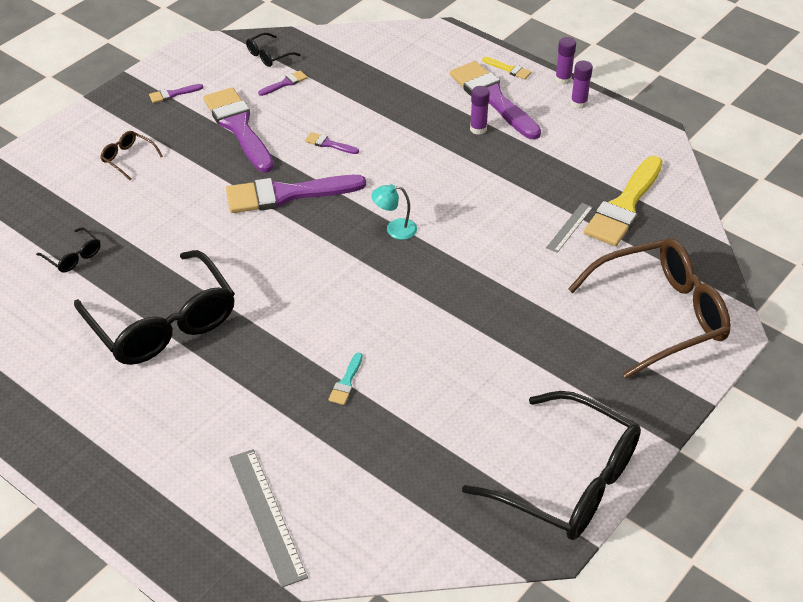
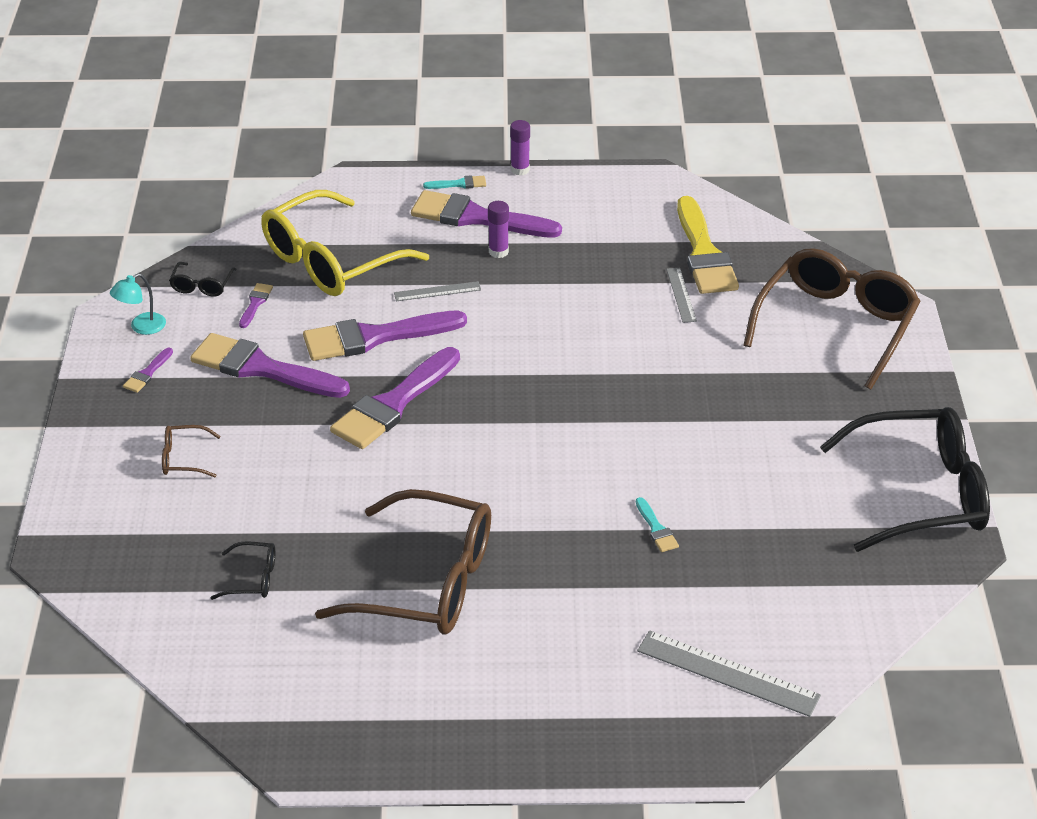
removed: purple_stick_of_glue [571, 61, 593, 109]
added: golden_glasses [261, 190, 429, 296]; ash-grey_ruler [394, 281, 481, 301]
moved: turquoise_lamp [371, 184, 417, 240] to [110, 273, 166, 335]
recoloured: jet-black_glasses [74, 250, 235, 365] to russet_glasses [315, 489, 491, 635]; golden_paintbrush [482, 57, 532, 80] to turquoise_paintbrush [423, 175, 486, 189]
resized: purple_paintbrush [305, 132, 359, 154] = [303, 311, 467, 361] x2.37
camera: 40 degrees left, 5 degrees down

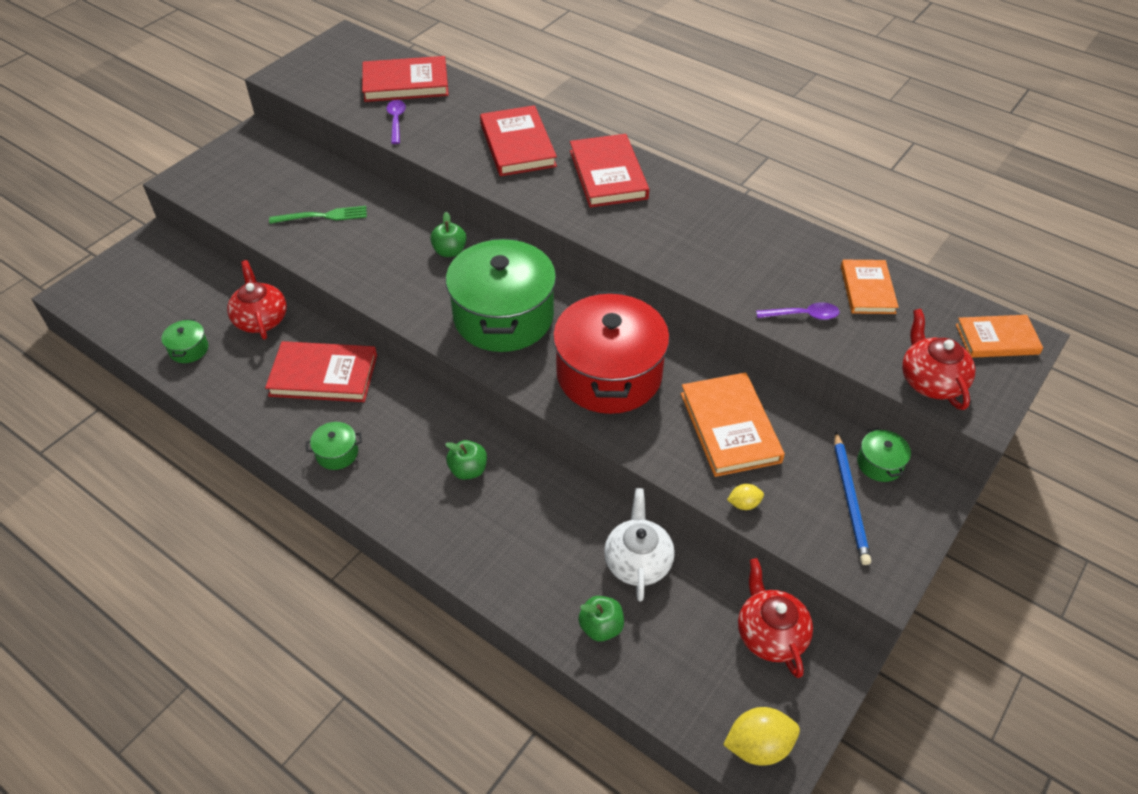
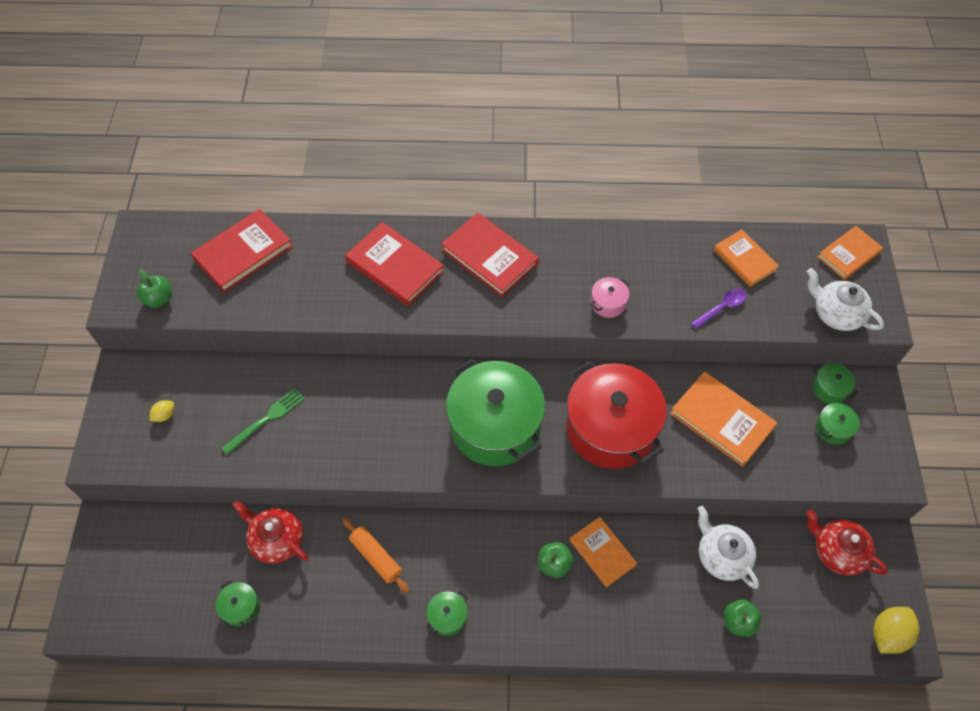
removed: purple_teaspoon [387, 100, 406, 144]
added: bright_orange_hardcover [570, 517, 637, 587]; pink_cooking_pot [591, 277, 629, 318]
moved: emerald_apple_fruit [430, 212, 467, 257] to [137, 270, 172, 308]; golden_citrus_fruit [727, 484, 764, 510] to [149, 400, 174, 422]
replaced: scarlet_hardcover [265, 341, 377, 402] to bright_orange_rolling_pin [343, 517, 410, 593]; blue_pencil [834, 432, 871, 565] to emerald_cooking_pot [816, 403, 860, 445]
recoloured: scarlet_china_teapot [902, 309, 975, 410] to snow-white_china_teapot [807, 268, 884, 331]
camera: 35 degrees left, 10 degrees up

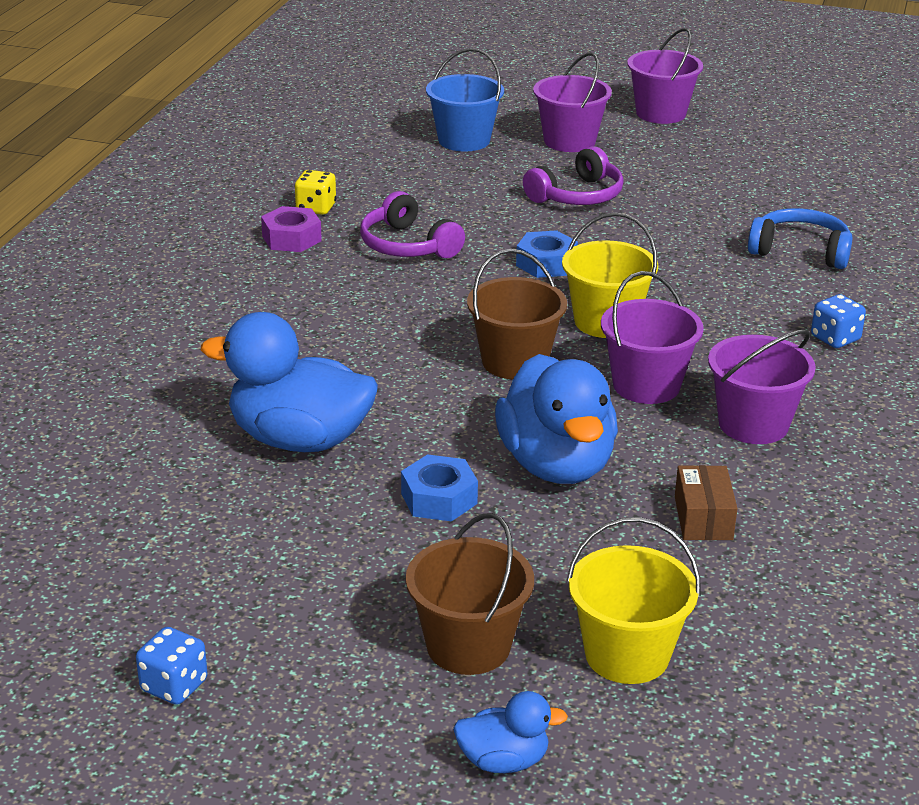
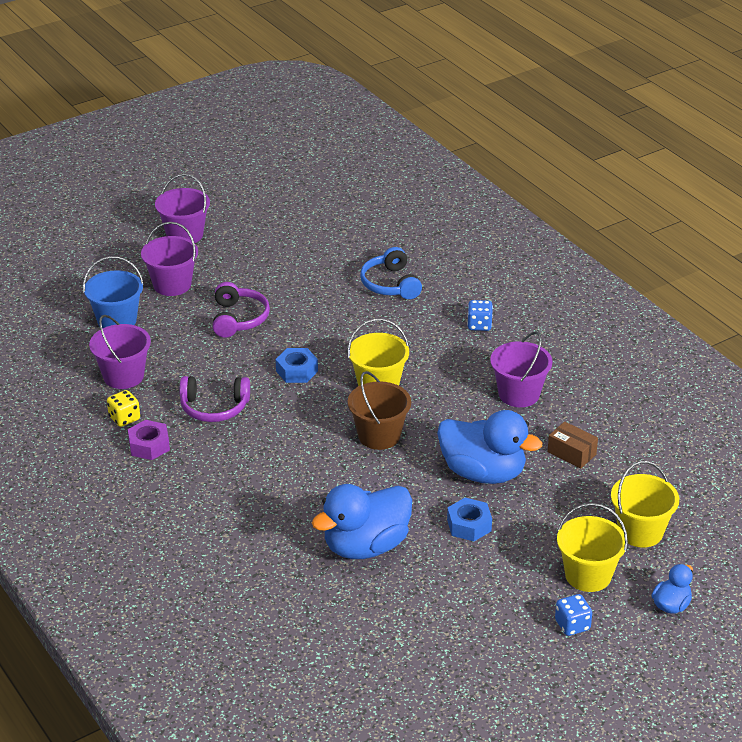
moved: purple_bucket [601, 271, 704, 404] to [89, 315, 151, 389]; blue_dice [136, 627, 208, 705] to [555, 594, 592, 636]
recoloured: russet_bucket [406, 513, 534, 675] to golden_bucket [557, 503, 628, 592]
turned: blue_over-ear_headphones [748, 208, 853, 269] = [360, 247, 422, 299] 75 degrees counterclockwise
camera: 50 degrees left, 5 degrees up

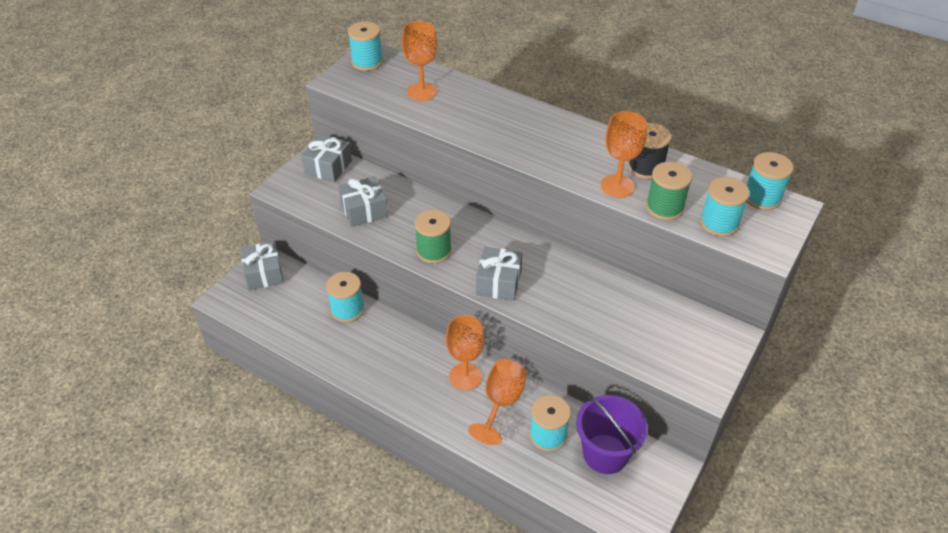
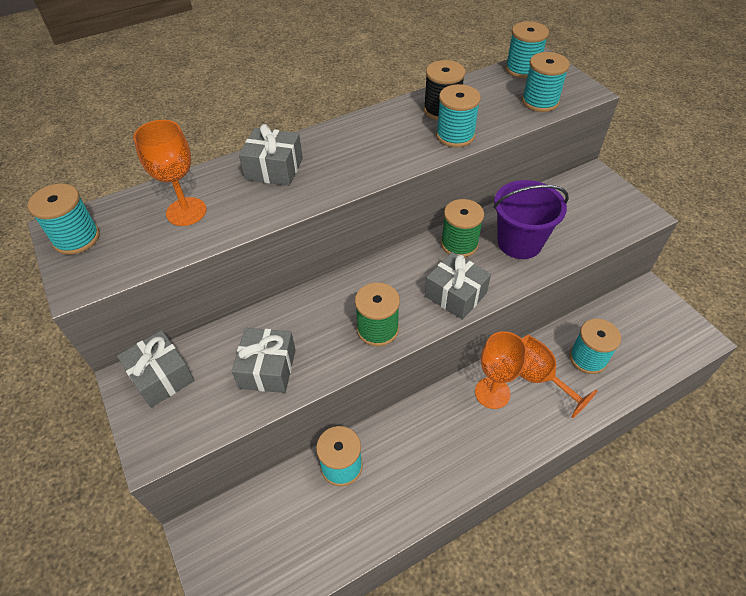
moved: ash-grey_wrapped_gift [241, 241, 284, 290] to [239, 124, 303, 186]; emerald_reel_of_thread [646, 162, 692, 220] to [441, 199, 484, 257]; purple_bucket [576, 395, 648, 474] to [493, 180, 569, 259]
replaced: bright_orange_chalice [601, 111, 647, 198] to turquoise_reel_of_thread [436, 84, 481, 148]
camera: 60 degrees left, 5 degrees up

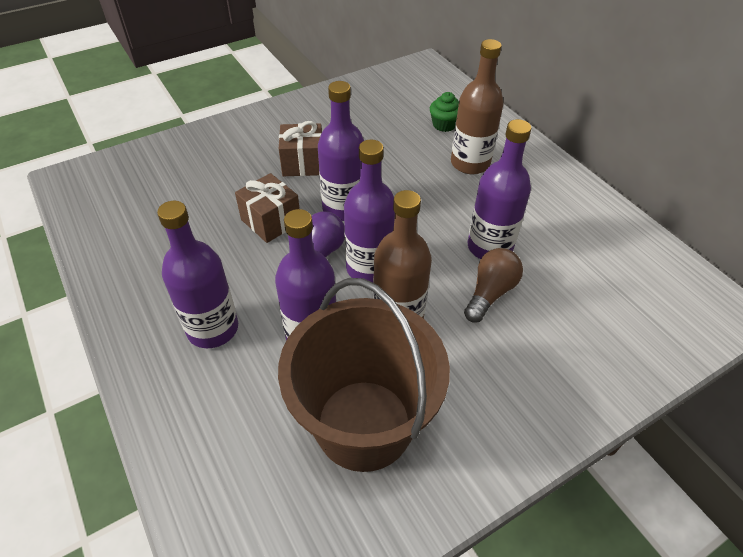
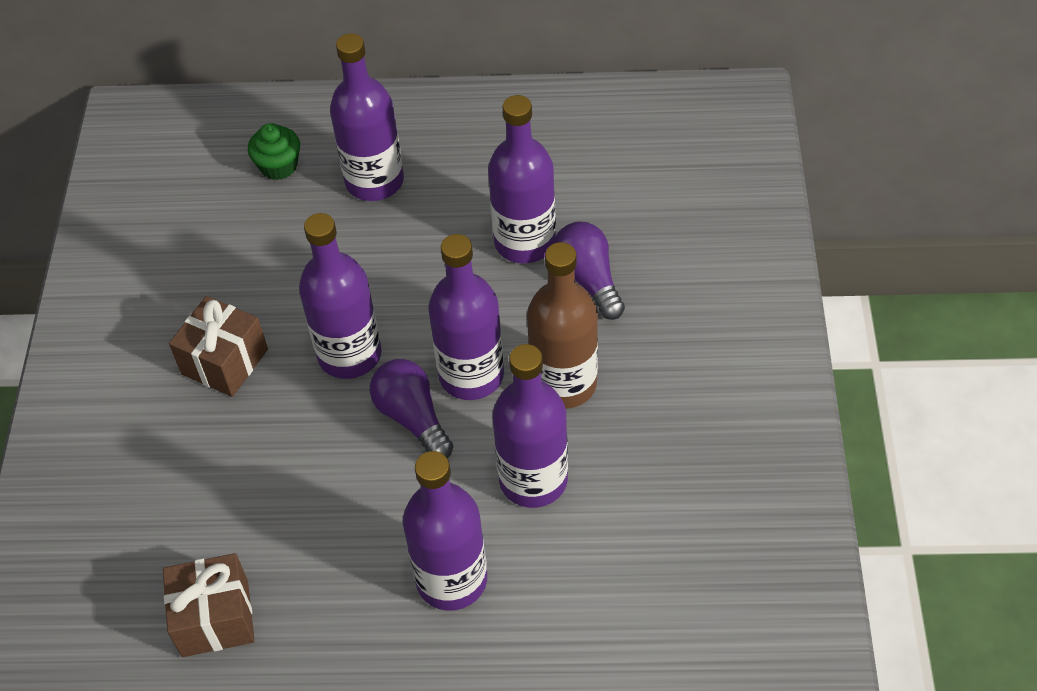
removed: russet_bucket [278, 278, 450, 472]
moved: russet_wrapped_gift [235, 173, 300, 243] to [163, 553, 255, 657]
recoloured: russet_flask [451, 39, 504, 174] to purple_flask [330, 33, 404, 201]; russet_light_bulb [464, 248, 523, 323] to purple_light_bulb [553, 221, 625, 320]
camera: 55 degrees left, 5 degrees up

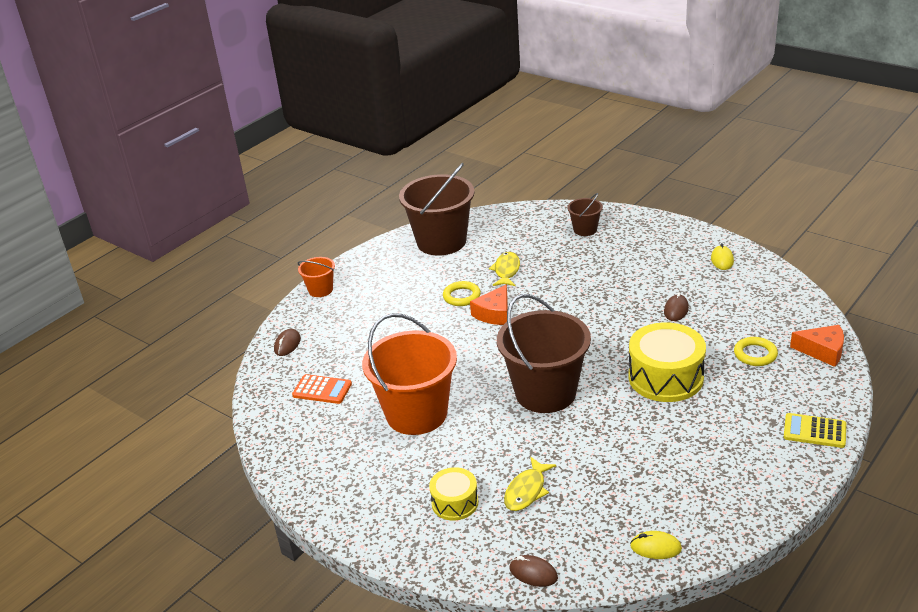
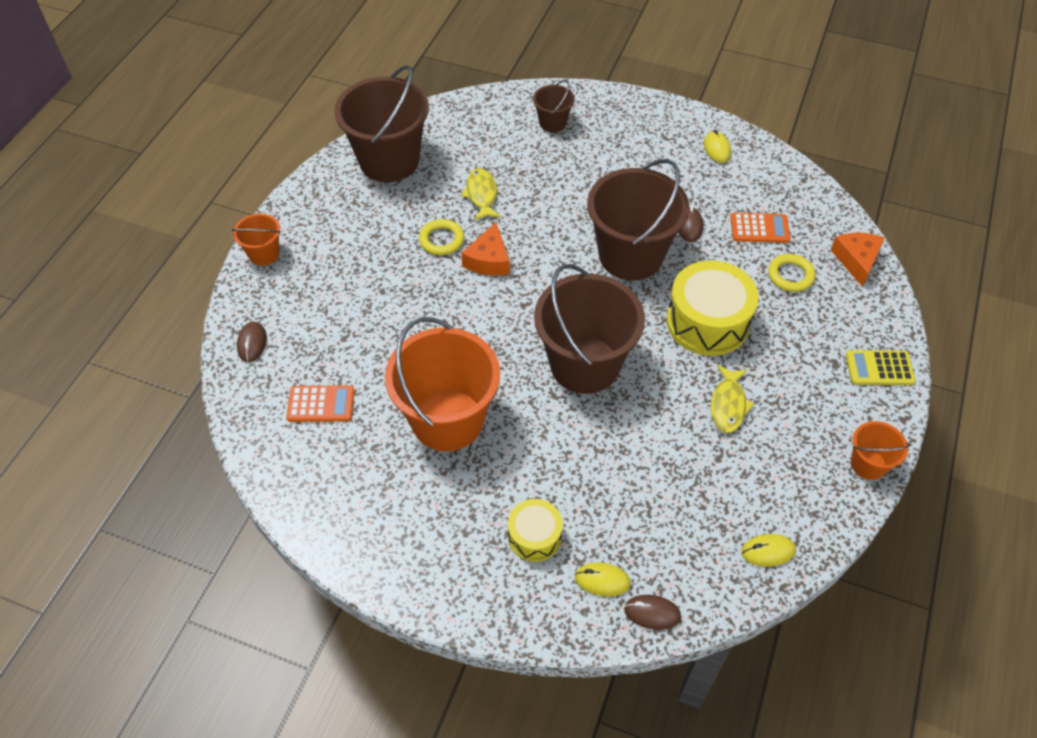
added: golden_mouse [575, 563, 631, 597]; russet_bucket [587, 159, 689, 280]; bright_orange_pocket_calculator [730, 213, 790, 243]; bright_orange_bucket [851, 421, 910, 480]
moved: golden_fish [504, 457, 556, 511] to [711, 365, 754, 433]
turned: bright_orange_cheese_wedge [790, 325, 844, 367] = [831, 233, 885, 287] 90 degrees counterclockwise
camera: 20 degrees left, 20 degrees up

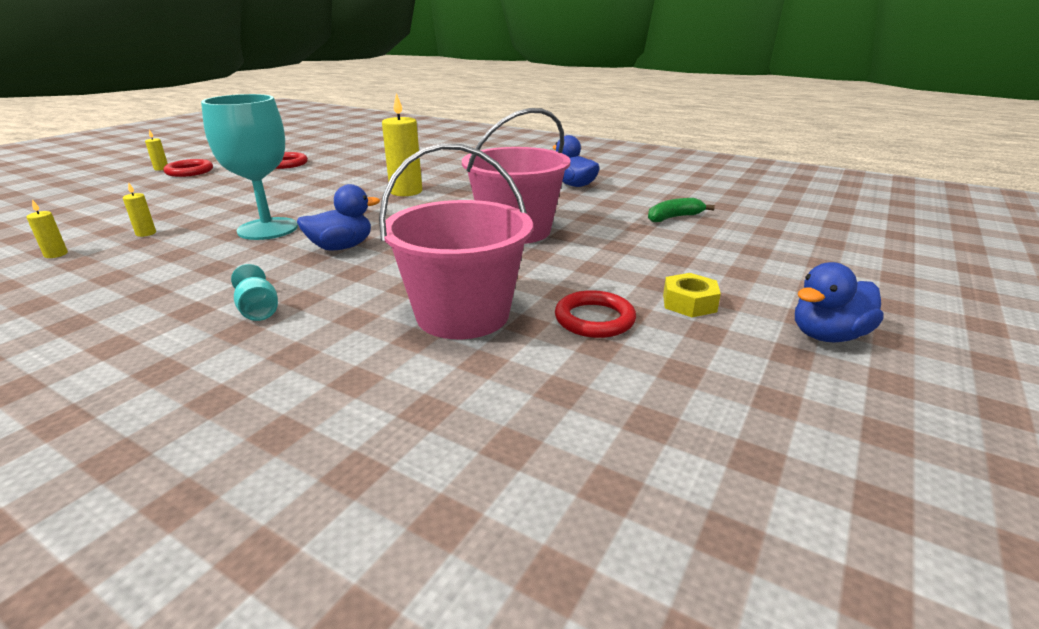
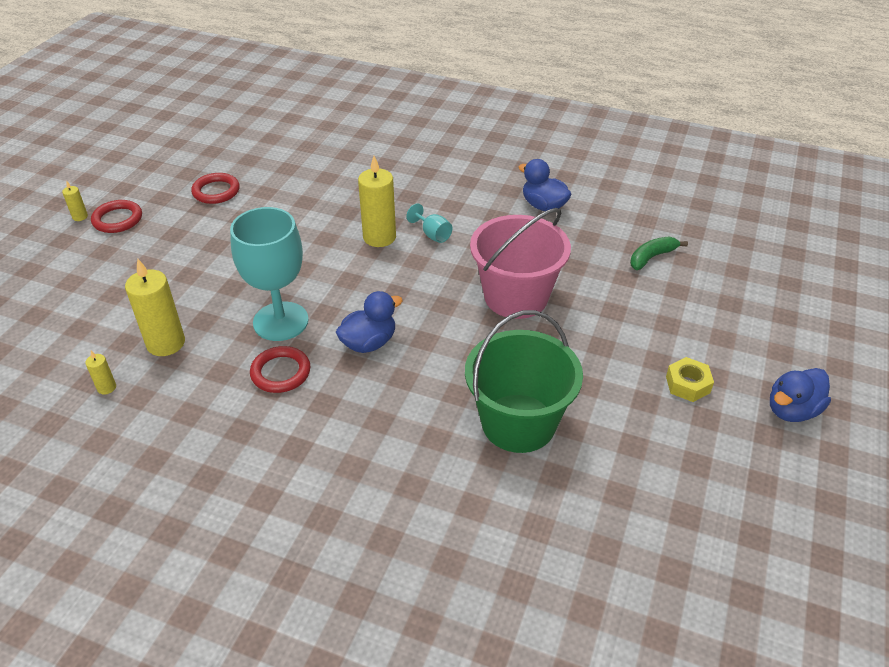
moved: scarlet_hoop [555, 290, 636, 338] to [250, 346, 310, 393]; turquoise_chalice [231, 264, 278, 321] to [406, 203, 452, 243]
recoloured: pink_bucket [379, 143, 533, 339] to emerald_bucket [465, 310, 583, 453]
resized: golden_pillar_candle [123, 182, 156, 237] = [125, 259, 185, 356] x2.15
camera: 10 degrees left, 15 degrees up

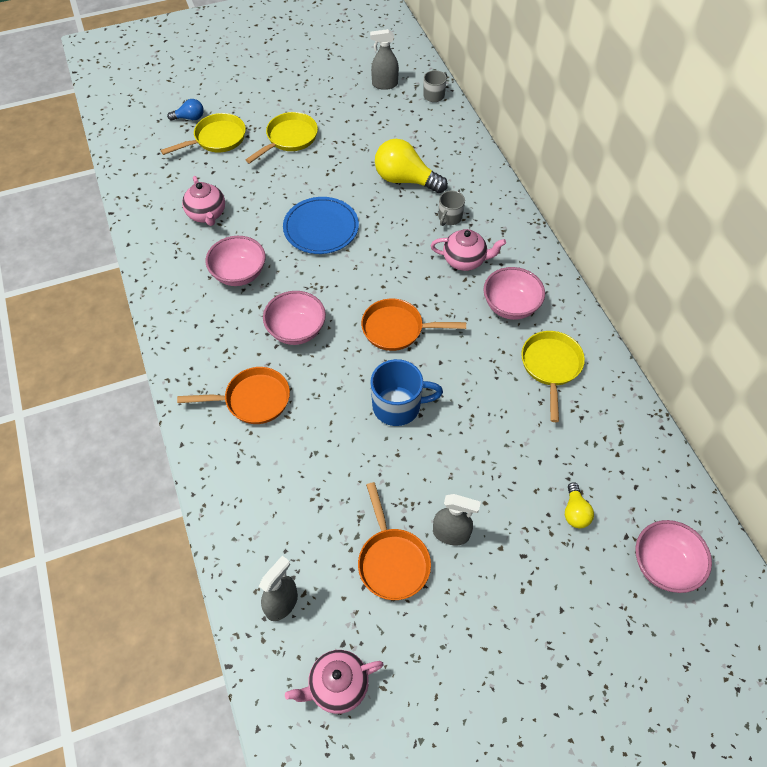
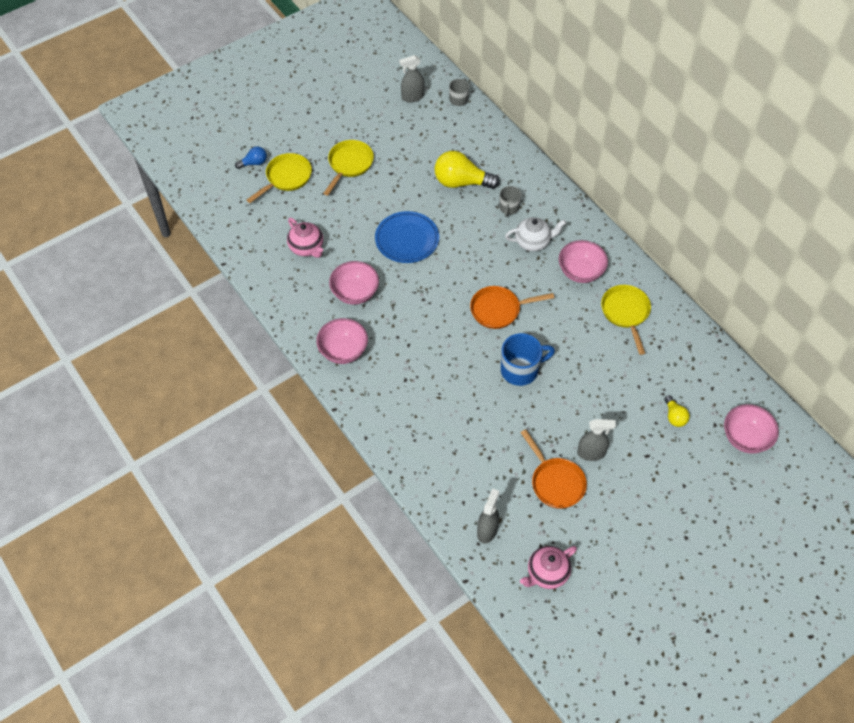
removed: bright_orange_frying_pan [177, 367, 290, 424]
moved: pink_serving_bowl [263, 291, 326, 345] to [316, 318, 368, 364]
recoloured: pink_china_teapot [431, 229, 506, 271] to snow-white_china_teapot [505, 217, 566, 251]
camera: 15 degrees left, 0 degrees up

